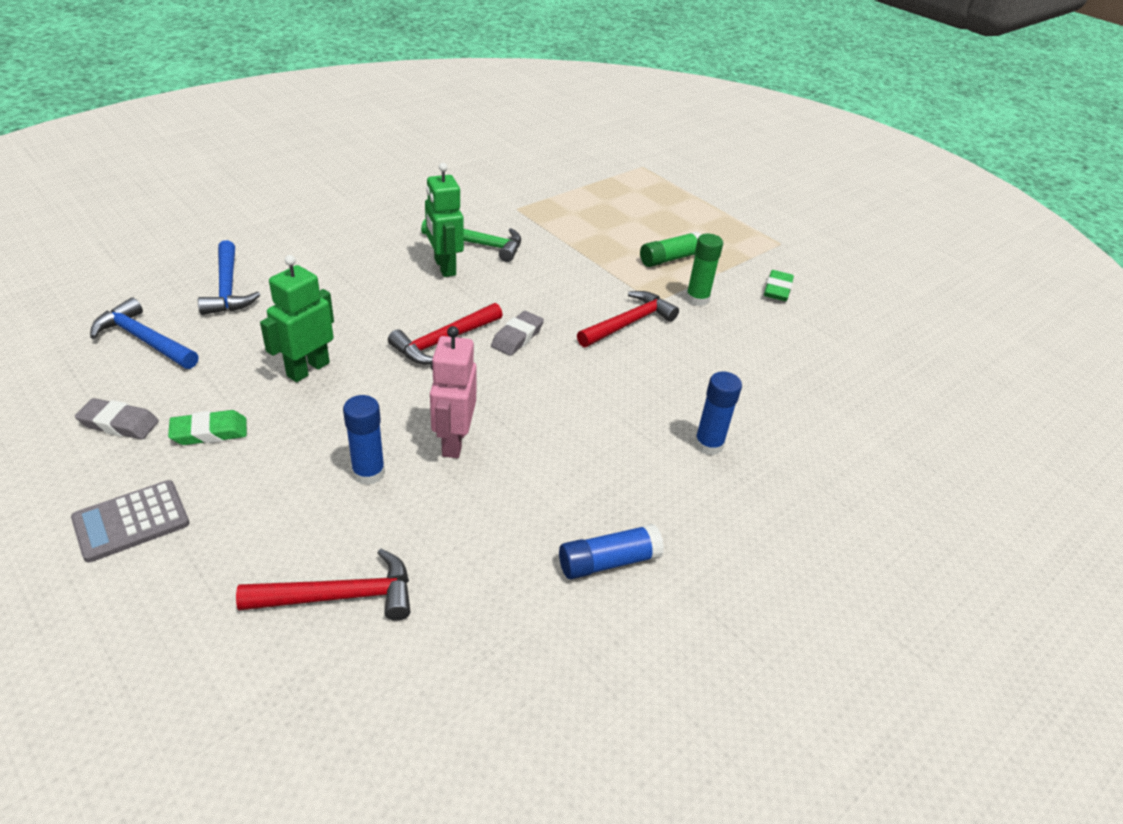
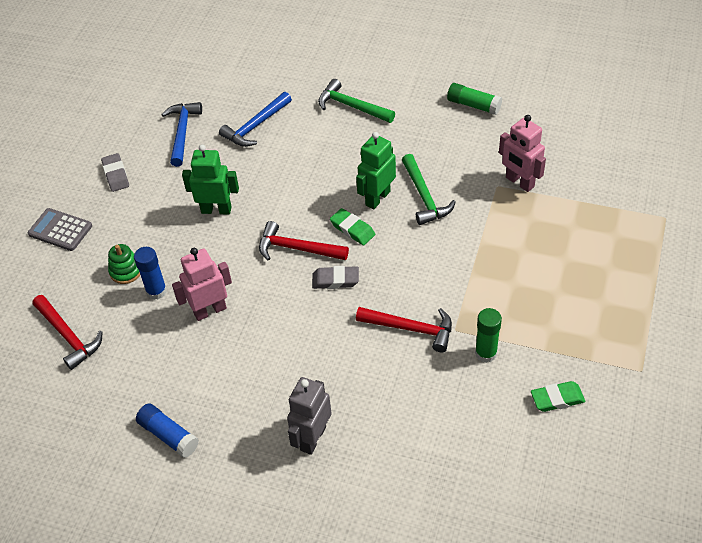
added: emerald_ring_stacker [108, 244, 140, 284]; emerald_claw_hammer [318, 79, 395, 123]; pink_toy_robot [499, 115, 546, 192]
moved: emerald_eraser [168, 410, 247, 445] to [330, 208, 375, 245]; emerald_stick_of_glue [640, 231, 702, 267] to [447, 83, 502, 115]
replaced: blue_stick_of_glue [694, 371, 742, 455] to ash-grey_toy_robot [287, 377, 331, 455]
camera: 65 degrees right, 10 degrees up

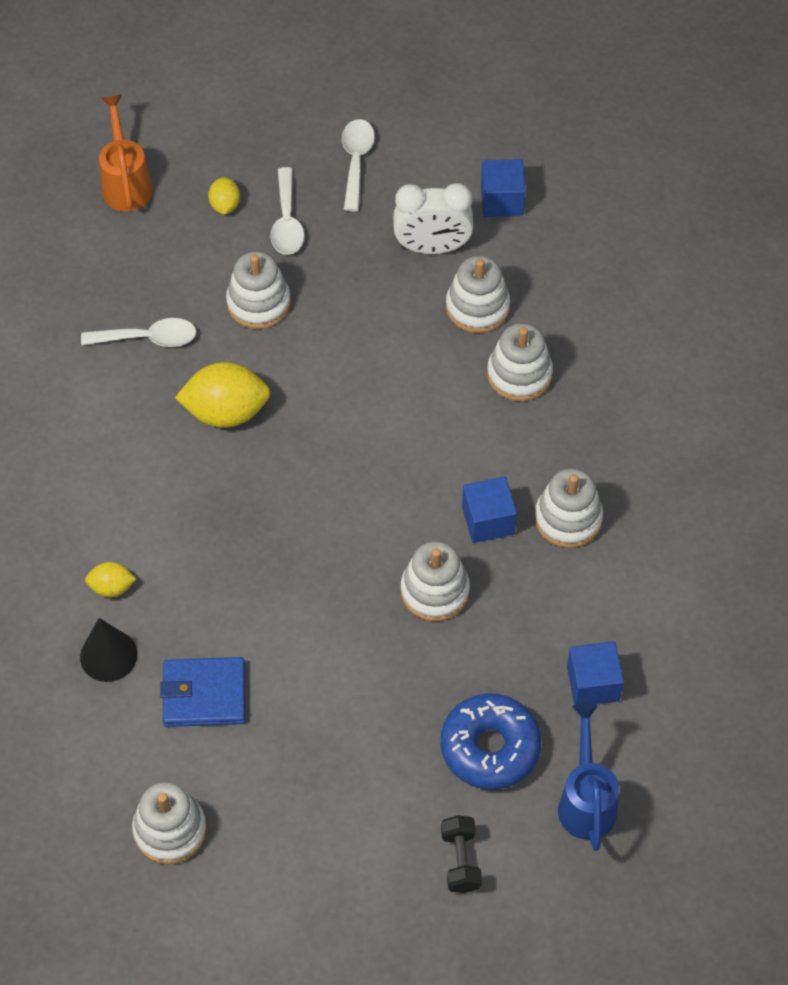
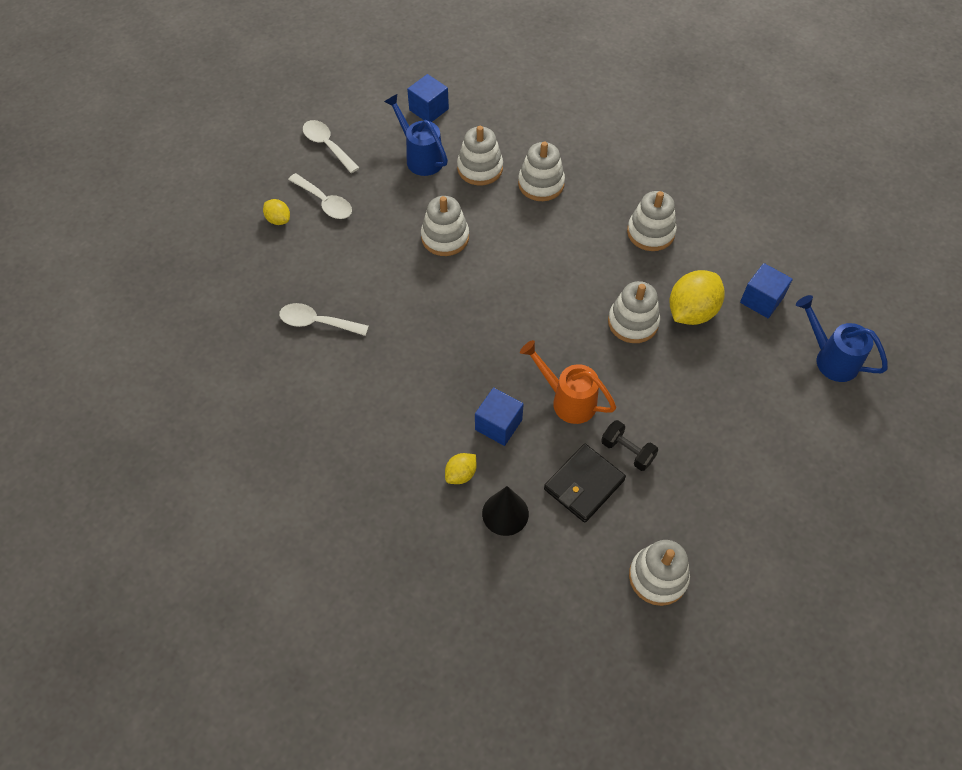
removed: blue_donut [441, 693, 541, 790]
moved: snow-white_ring_stacker [226, 251, 291, 329] to [421, 196, 469, 256]; blue_solid_cube [462, 476, 517, 543] to [475, 388, 524, 446]; bright_orange_watering_pot [99, 95, 153, 212] to [520, 340, 616, 424]; jet-black_hand_weight [441, 815, 482, 893] to [601, 420, 658, 471]; golden_citrus_fruit [175, 362, 271, 428] to [669, 270, 725, 325]
replaced: snow-white_alarm_clock [393, 183, 473, 254] to blue_watering_pot [384, 94, 448, 176]
recoloured: blue_wallet [160, 657, 245, 727] to jet-black_wallet [544, 444, 626, 523]
turned: snow-white_teaspoon [81, 318, 196, 347] = [279, 303, 369, 336] 120 degrees counterclockwise
camera: 45 degrees left, 0 degrees up

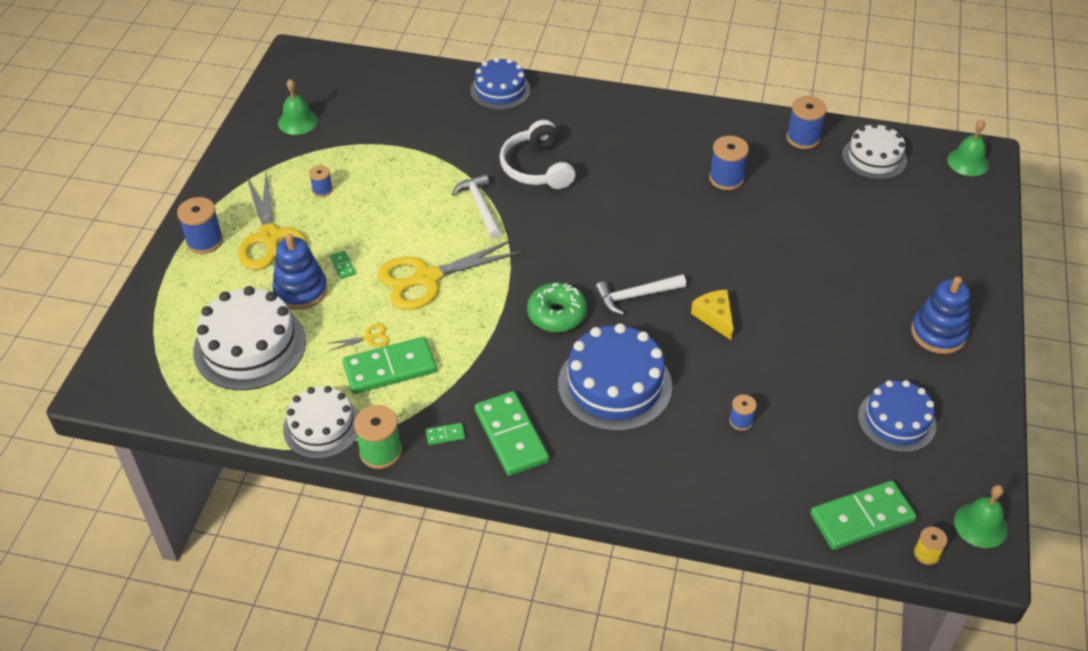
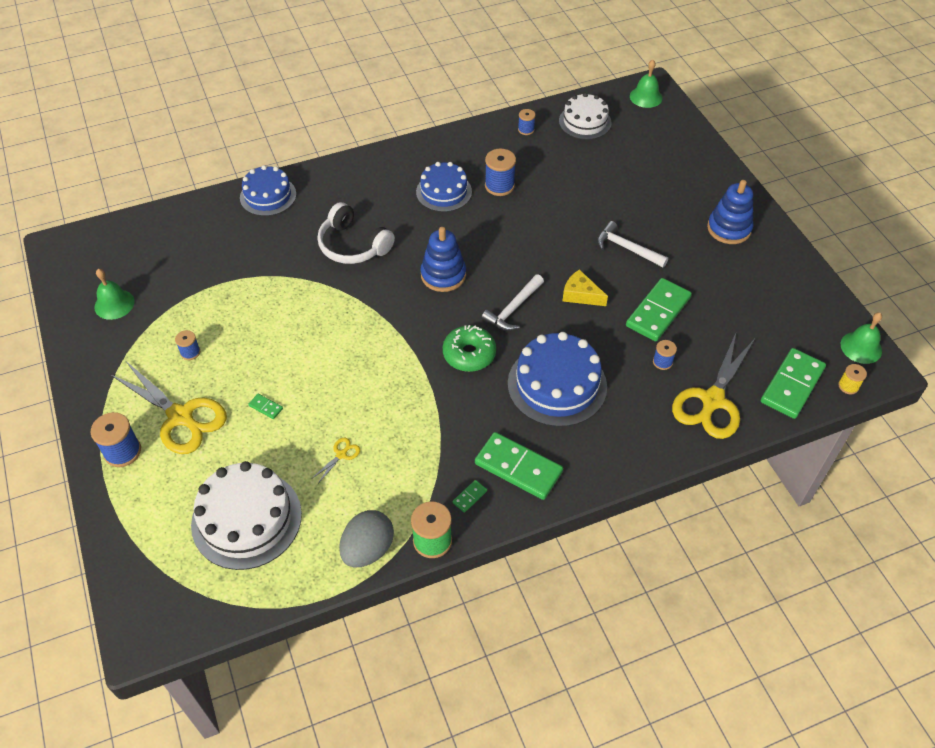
moved: blue_cake [858, 380, 936, 452] to [416, 162, 472, 212]; blue_ring_stacker [272, 234, 328, 310] to [420, 227, 466, 292]; snow-white_claw_hammer [452, 174, 502, 239] to [597, 221, 668, 267]; emerald_domino_piece [343, 337, 437, 394] to [626, 278, 692, 342]; golden_scissors [378, 239, 522, 310] to [672, 333, 755, 439]
replaced: snow-white_cake [283, 386, 358, 459] to ash-grey_egg_shape [339, 510, 394, 568]
resized: blue_reel_of_thread [786, 96, 827, 149] = [518, 109, 535, 135] x0.58
camera: 35 degrees left, 5 degrees up

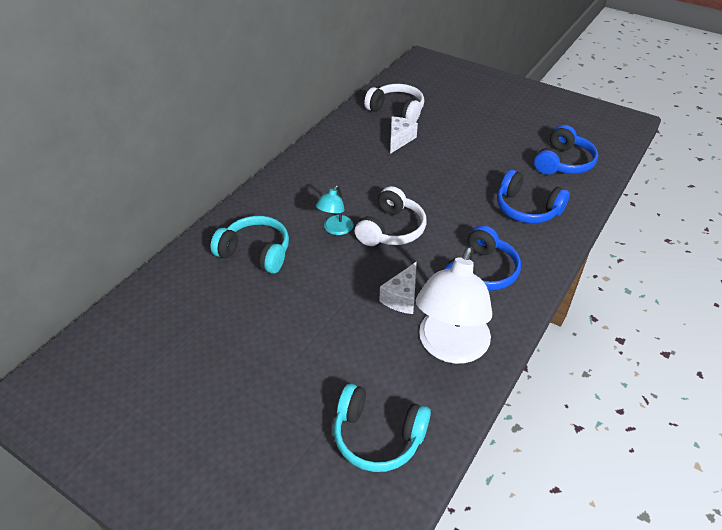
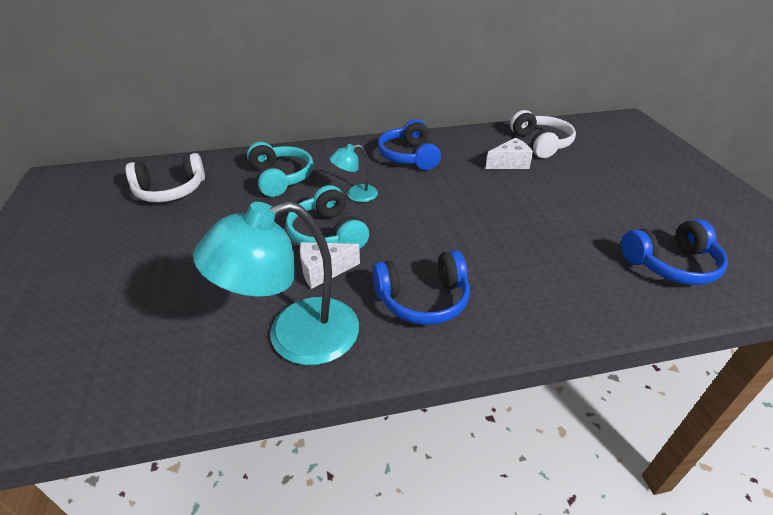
moved: snow-white_over-ear_headphones [355, 186, 426, 246] to [126, 153, 205, 202]; turquoise_over-ear_headphones [334, 384, 431, 472] to [286, 185, 369, 249]; blue_over-ear_headphones [497, 169, 570, 223] to [378, 119, 441, 170]
recoloured: snow-white_lamp [416, 246, 492, 364] to turquoise_lamp [193, 201, 359, 365]
camera: 45 degrees right, 5 degrees down

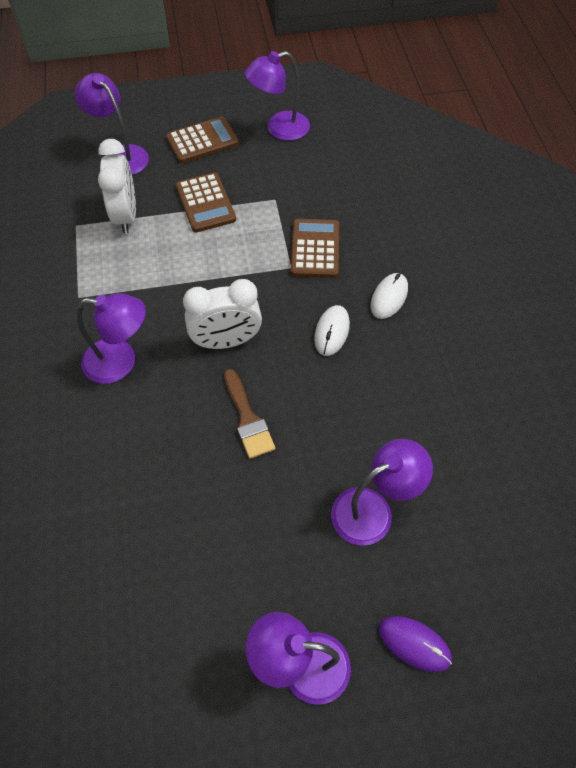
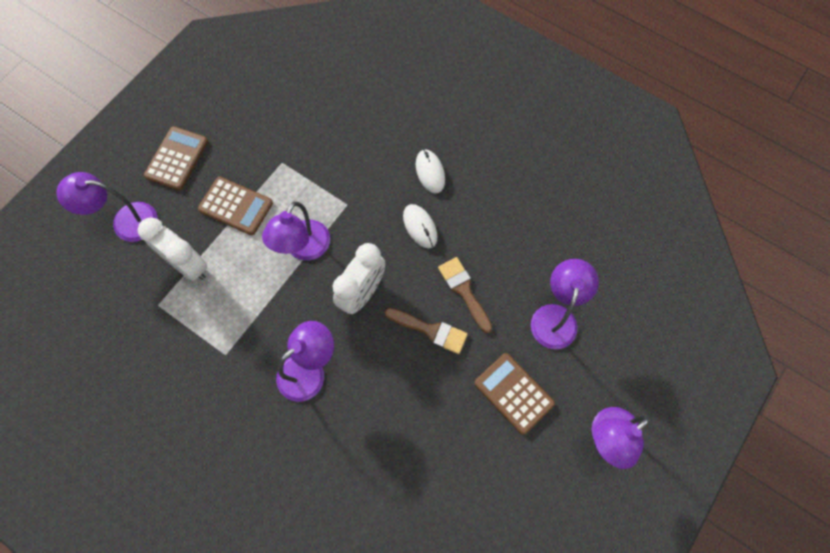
removed: purple_mouse [379, 616, 452, 672]
added: russet_paintbrush [438, 257, 492, 333]
moved: purple_lamp [244, 51, 310, 141] to [262, 202, 330, 260]; russet_pocket_calculator [291, 219, 339, 278] to [474, 353, 555, 435]
camera: 45 degrees left, 10 degrees up

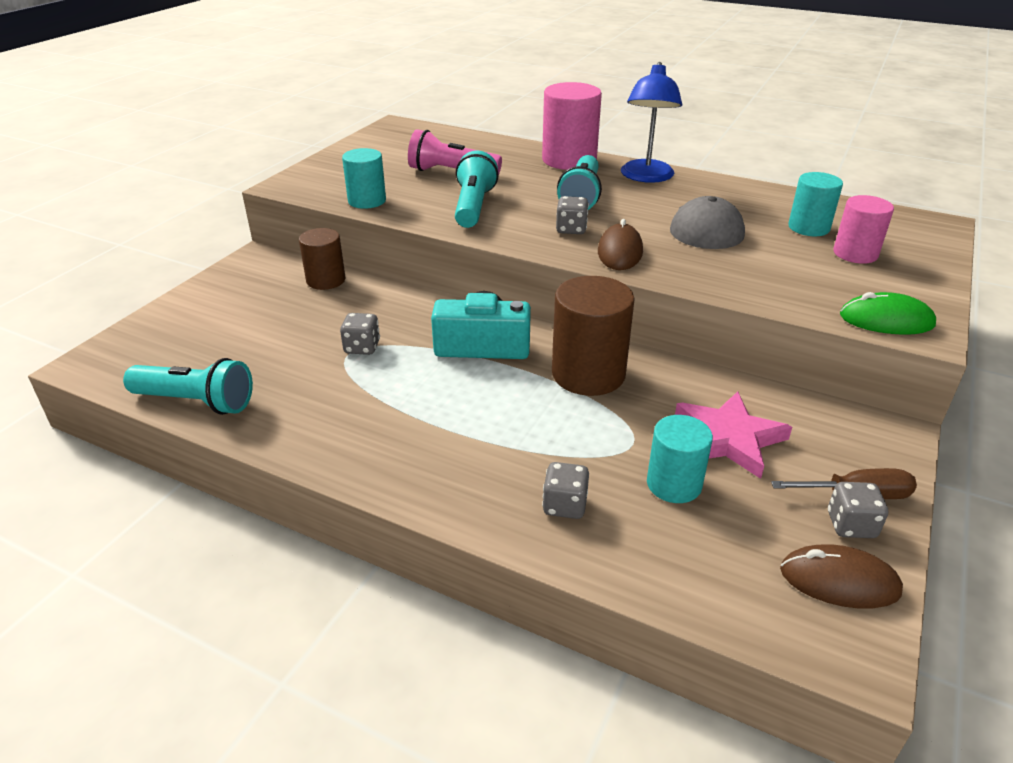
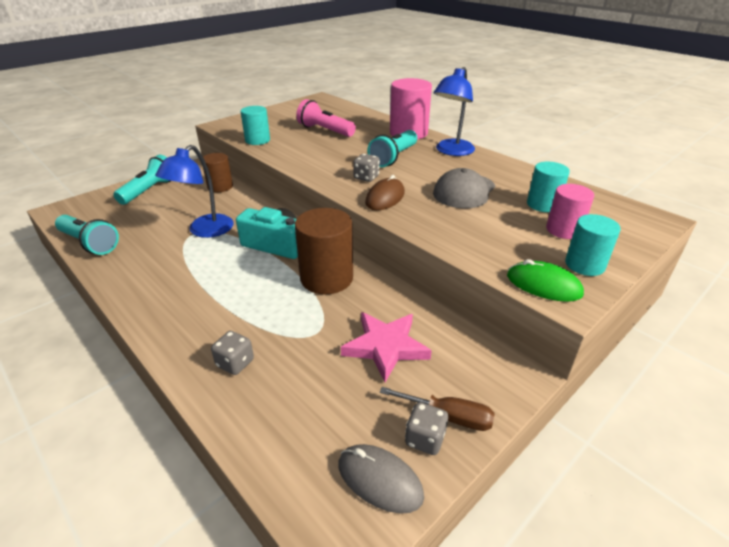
moved: turquoise_pocket_torch [455, 150, 498, 228] to [113, 154, 171, 205]; turquoise_cylinder [647, 415, 713, 503] to [565, 214, 621, 276]
replaced: ash-grey_dice [340, 313, 380, 355] to blue_lamp [155, 145, 234, 238]
recoloured: russet_mouse [780, 545, 903, 609] to ash-grey_mouse [339, 444, 424, 513]
camera: 20 degrees right, 0 degrees up

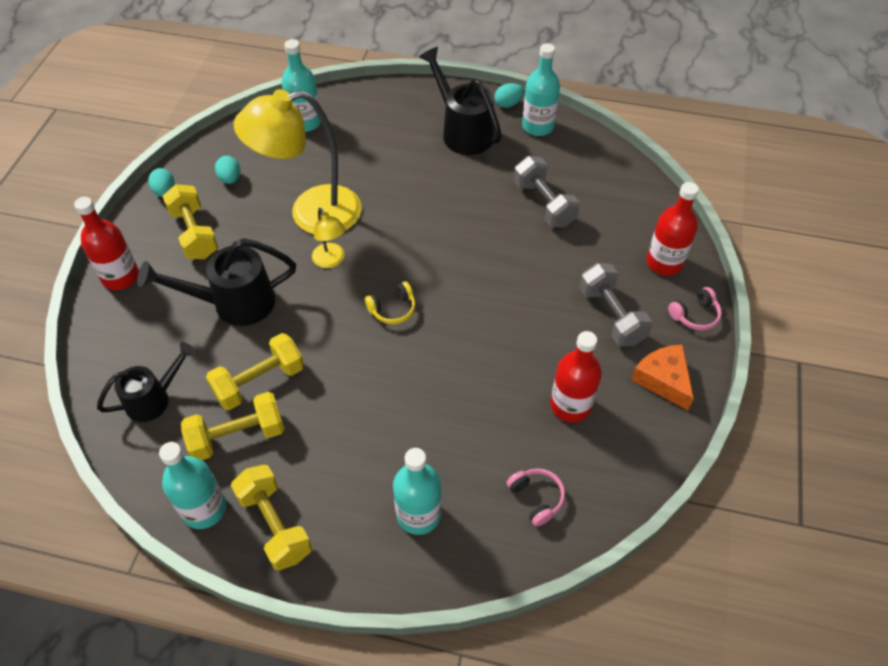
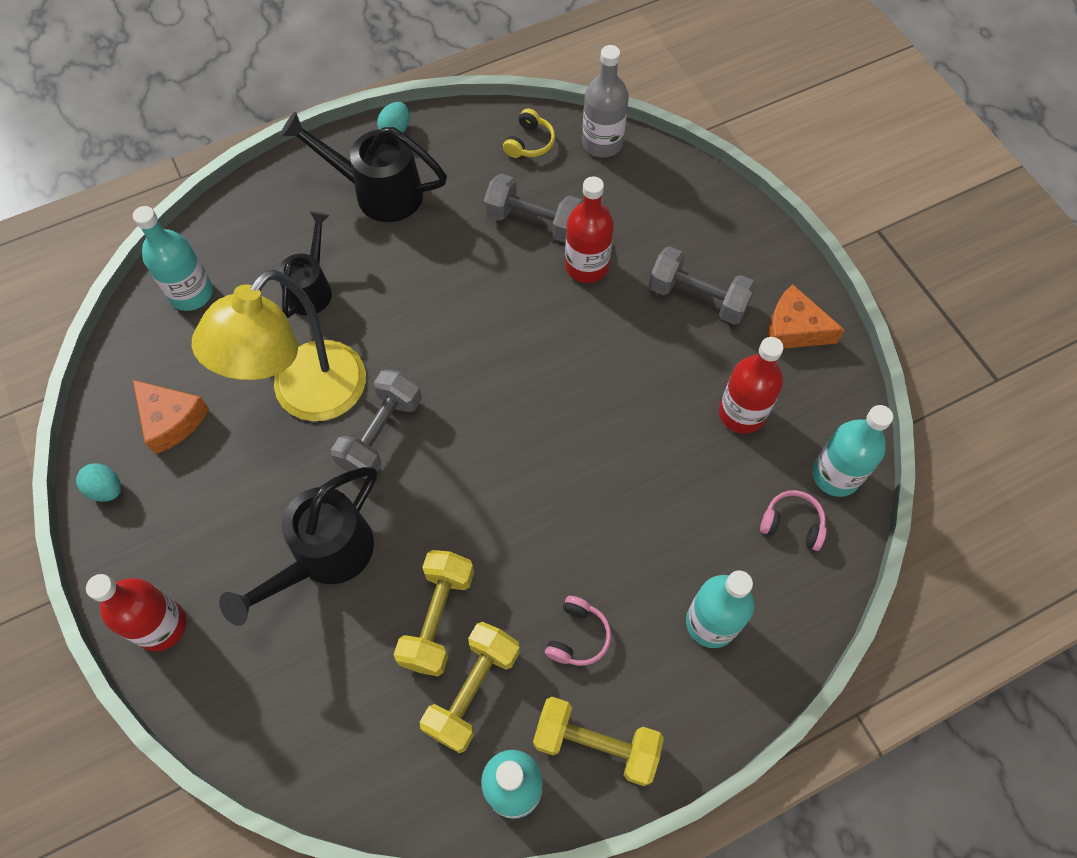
removed: golden_hand_weight [163, 184, 218, 259]
added: ash-grey_flask [582, 45, 629, 157]
moved: jet-black_watering_pot [97, 342, 196, 422] to [278, 211, 332, 318]; golden_over-ear_headphones [365, 281, 416, 324] to [503, 109, 555, 158]; pink_over-ear_headphones [668, 287, 722, 331] to [545, 596, 611, 666]; scarlet_flask [647, 182, 699, 276] to [565, 176, 614, 283]; turquoise_flask [522, 43, 560, 136] to [812, 405, 893, 497]
replaced: turquoise_egg_shape [215, 156, 240, 184] to bright_orange_cheese_wedge [133, 380, 209, 454]; golden_lamp [312, 208, 346, 268] to ash-grey_hand_weight [331, 370, 422, 479]
camera: 40 degrees left, 10 degrees up

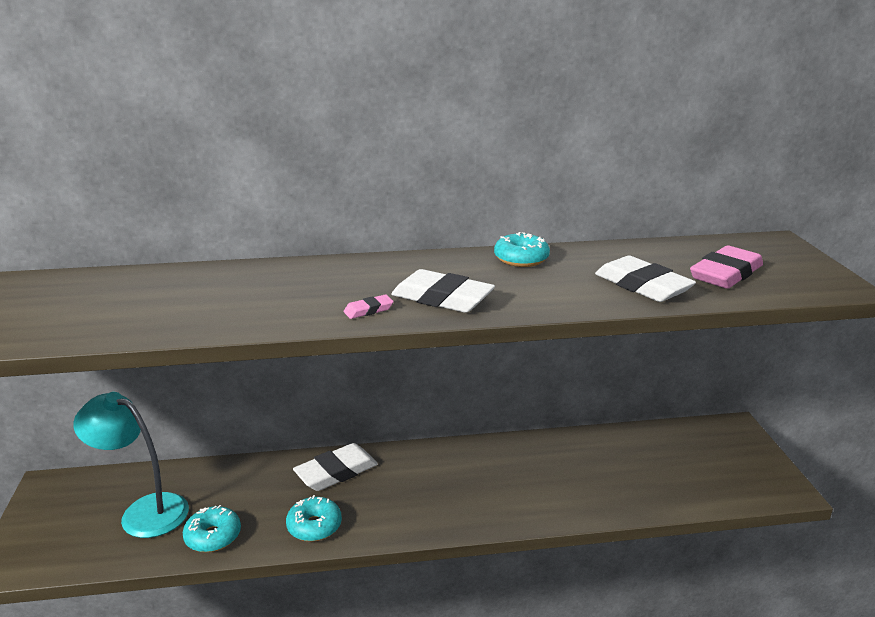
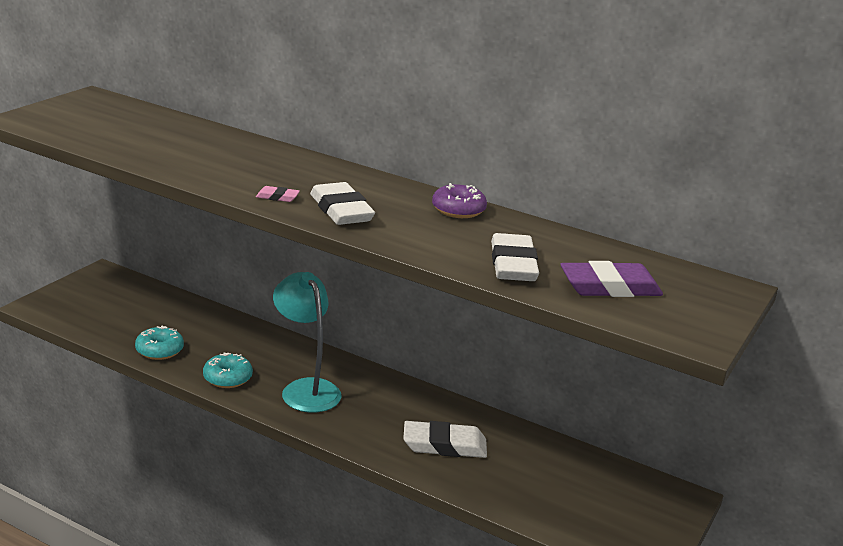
moved: turquoise_lamp [73, 392, 189, 538] to [273, 272, 342, 413]; snow-white_eraser [293, 443, 378, 491] to [403, 421, 487, 458]
recoloured: turquoise_donut [494, 232, 550, 267] to purple_donut [432, 183, 487, 218]; pink_eraser [690, 245, 763, 289] to purple_eraser [560, 261, 663, 297]
camera: 35 degrees right, 0 degrees up

